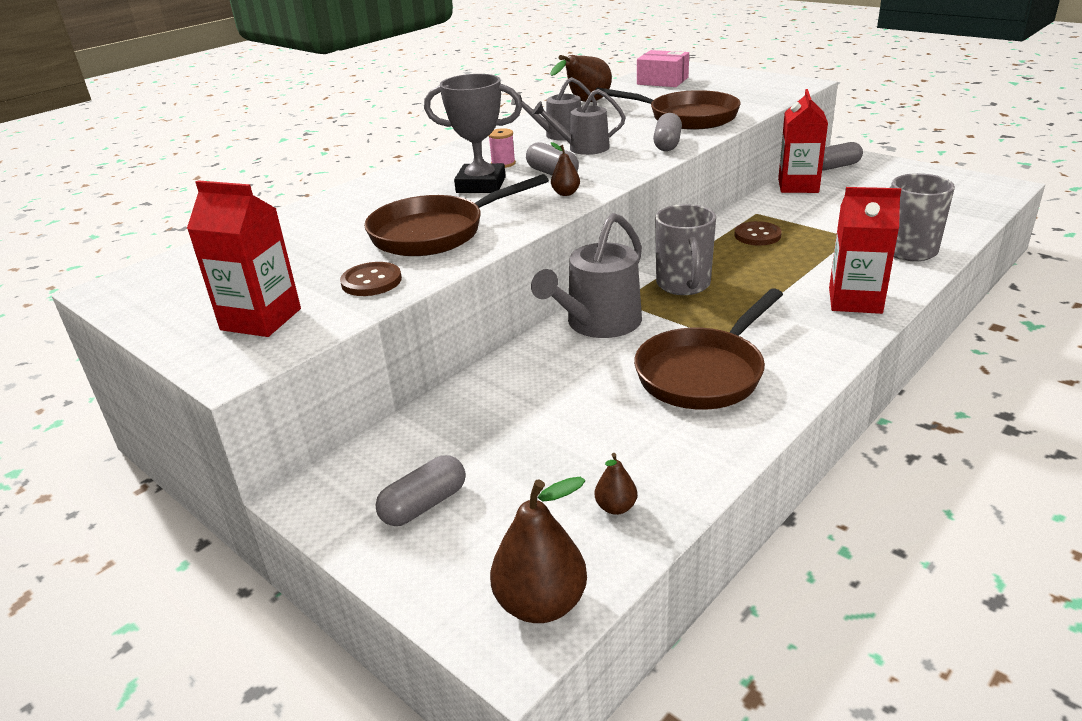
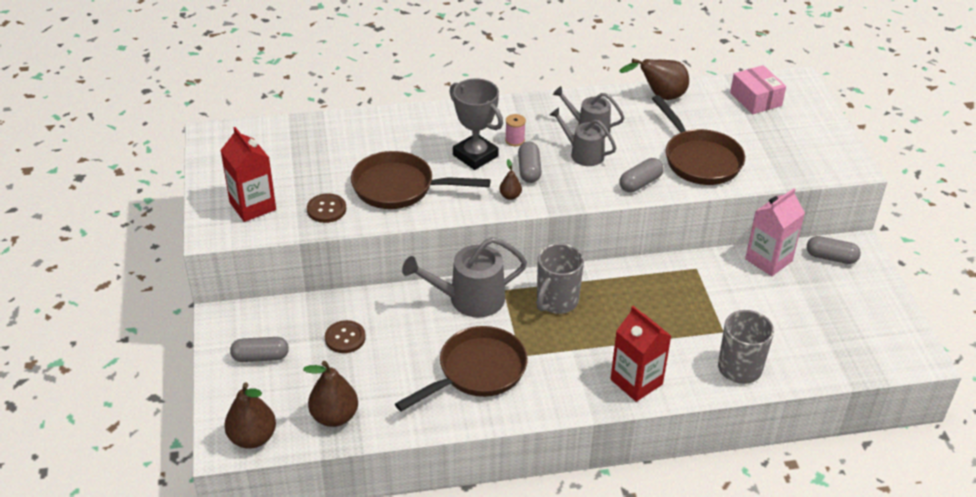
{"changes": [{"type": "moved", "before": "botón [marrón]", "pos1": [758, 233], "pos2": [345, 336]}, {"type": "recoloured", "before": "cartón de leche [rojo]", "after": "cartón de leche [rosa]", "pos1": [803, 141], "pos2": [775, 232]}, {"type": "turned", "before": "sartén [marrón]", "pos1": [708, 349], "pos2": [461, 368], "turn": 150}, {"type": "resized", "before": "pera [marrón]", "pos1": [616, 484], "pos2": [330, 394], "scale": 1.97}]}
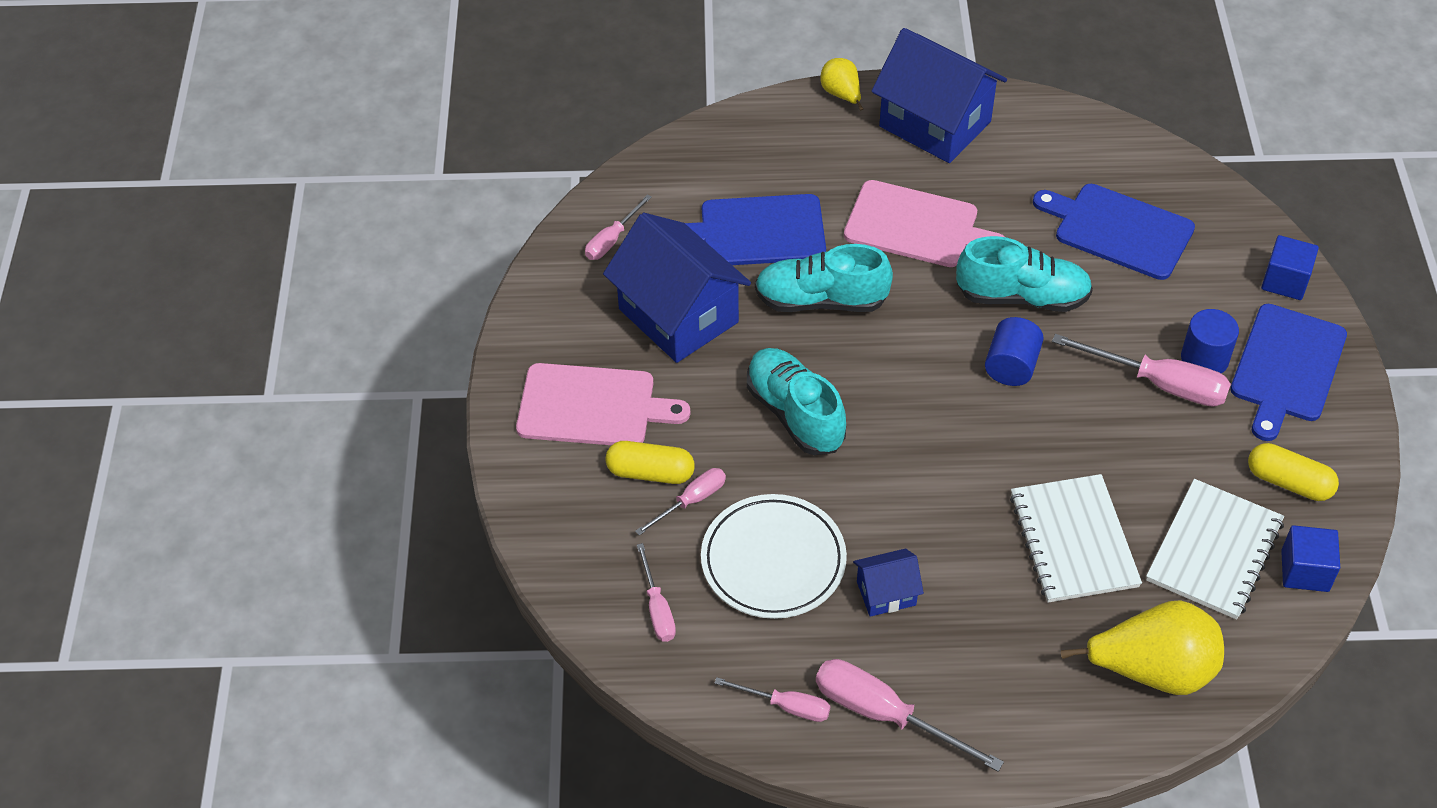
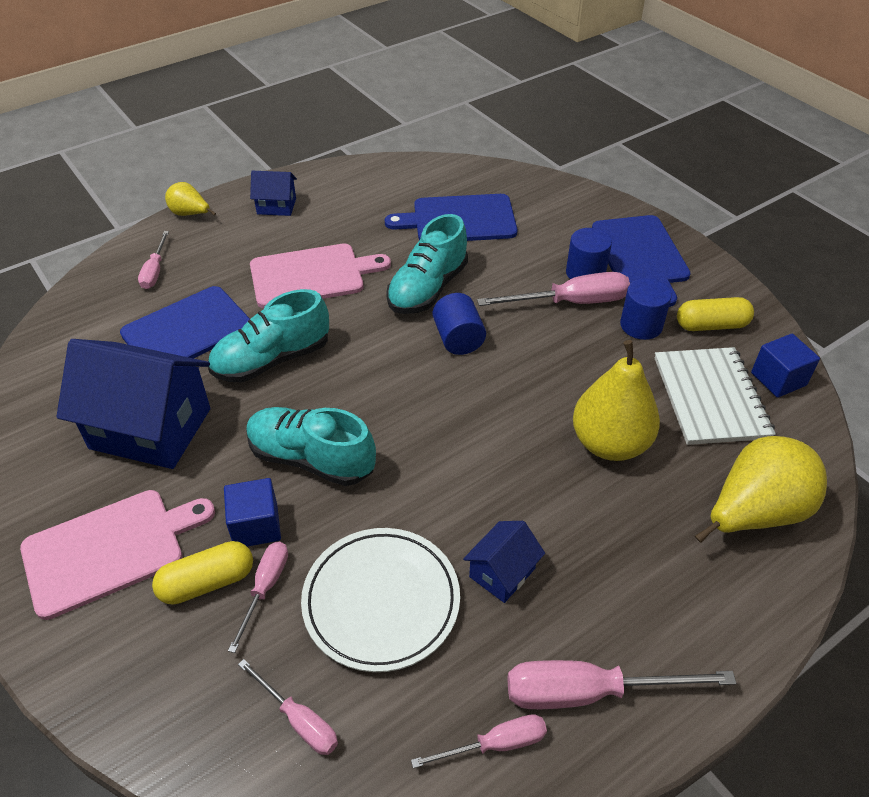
{"changes": [{"type": "added", "after": "cilindro [azul]", "pos2": [646, 309]}, {"type": "moved", "before": "destornillador [rosa]", "pos1": [618, 227], "pos2": [153, 260]}, {"type": "moved", "before": "cubo [azul]", "pos1": [1290, 267], "pos2": [252, 512]}, {"type": "replaced", "before": "cuaderno [blanco]", "after": "pera [amarillo]", "pos1": [1076, 538], "pos2": [616, 400]}, {"type": "turned", "before": "zapato [turquesa]", "pos1": [1024, 274], "pos2": [427, 264], "turn": 150}, {"type": "resized", "before": "casa [azul]", "pos1": [939, 95], "pos2": [273, 193], "scale": 0.48}]}
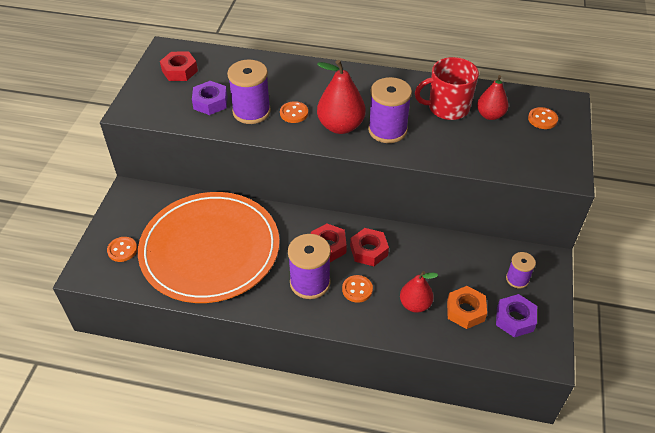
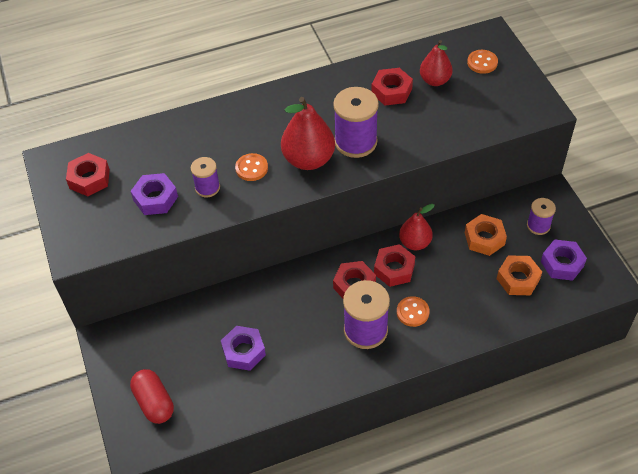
{"changes": [{"type": "added", "after": "tuerca [naranja]", "pos2": [486, 235]}, {"type": "moved", "before": "pera [rojo]", "pos1": [419, 292], "pos2": [416, 227]}, {"type": "replaced", "before": "botón [naranja]", "after": "cápsula [rojo]", "pos1": [122, 249], "pos2": [152, 396]}, {"type": "replaced", "before": "plato [naranja]", "after": "tuerca [morado]", "pos1": [208, 247], "pos2": [243, 348]}, {"type": "replaced", "before": "taza [rojo]", "after": "tuerca [rojo]", "pos1": [447, 88], "pos2": [392, 87]}, {"type": "resized", "before": "carrete [morado]", "pos1": [249, 92], "pos2": [205, 177], "scale": 0.57}]}
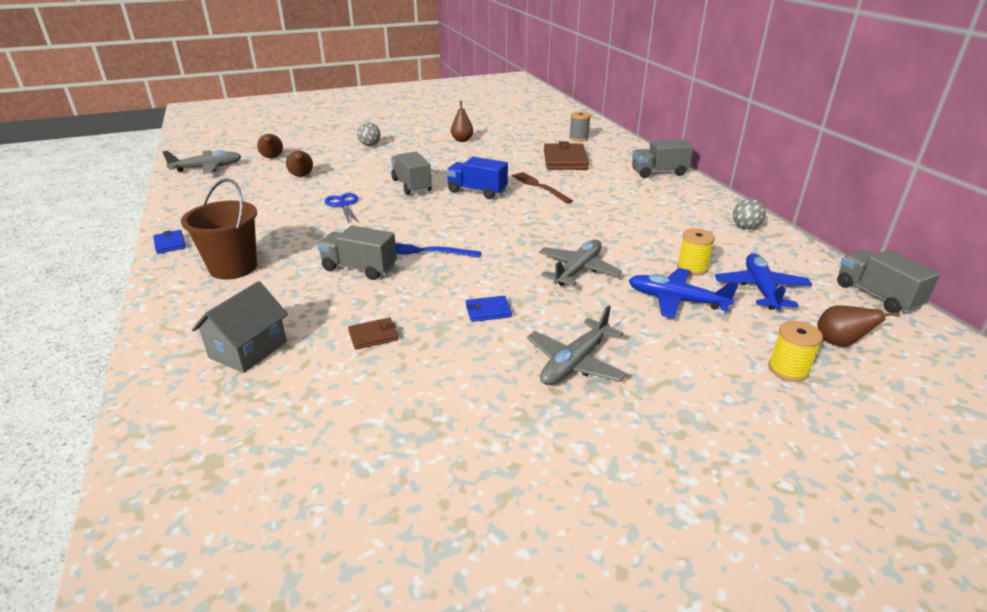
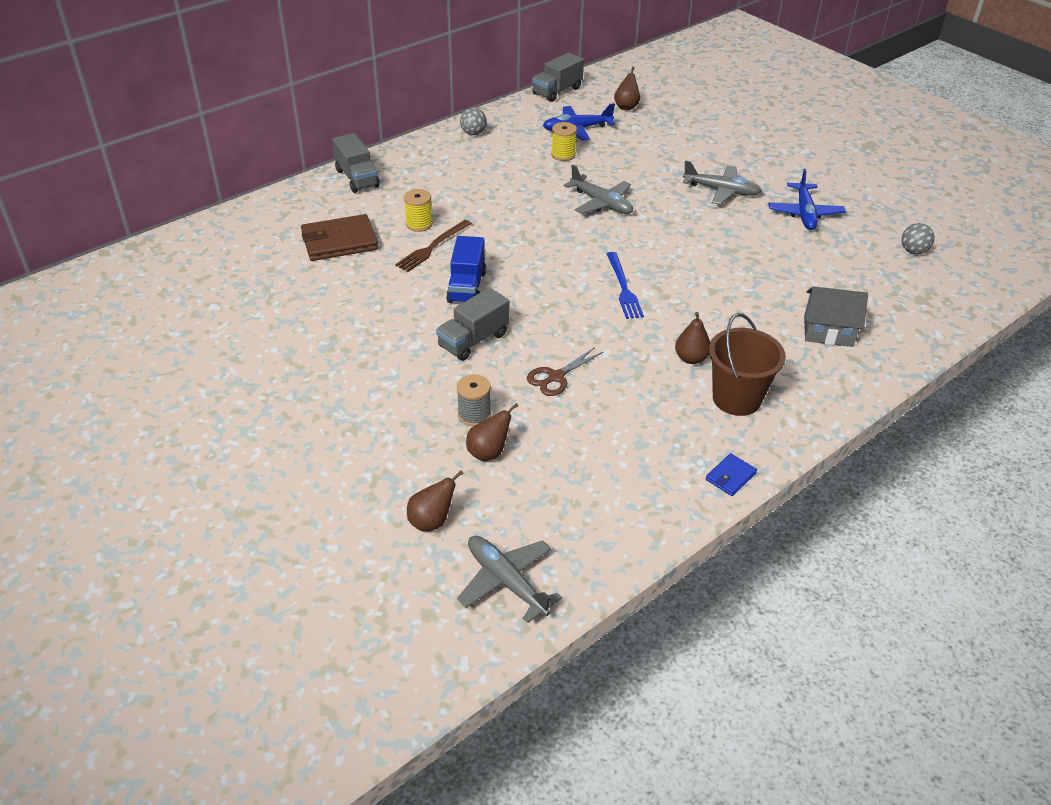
{"changes": [{"type": "removed", "before": "camión [gris]", "pos1": [357, 252]}, {"type": "removed", "before": "cartera [marrón]", "pos1": [373, 334]}, {"type": "removed", "before": "cartera [azul]", "pos1": [489, 309]}, {"type": "moved", "before": "pelota [gris]", "pos1": [369, 134], "pos2": [918, 238]}, {"type": "moved", "before": "pera [marrón]", "pos1": [462, 121], "pos2": [692, 338]}, {"type": "moved", "before": "carrete [gris]", "pos1": [580, 126], "pos2": [474, 400]}, {"type": "moved", "before": "avión [azul]", "pos1": [683, 293], "pos2": [807, 199]}, {"type": "moved", "before": "carrete [amarillo]", "pos1": [795, 351], "pos2": [418, 210]}, {"type": "recoloured", "before": "tijeras [azul]", "after": "tijeras [marrón]", "pos1": [342, 208], "pos2": [565, 371]}, {"type": "turned", "before": "avión [gris]", "pos1": [580, 263], "pos2": [598, 189], "turn": -150}]}
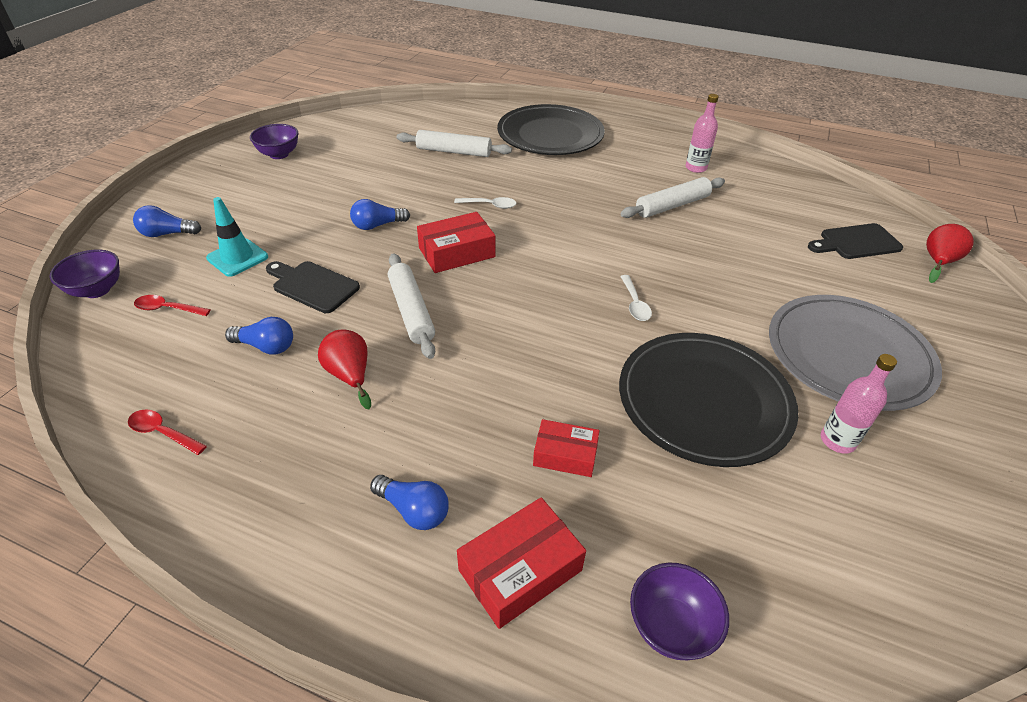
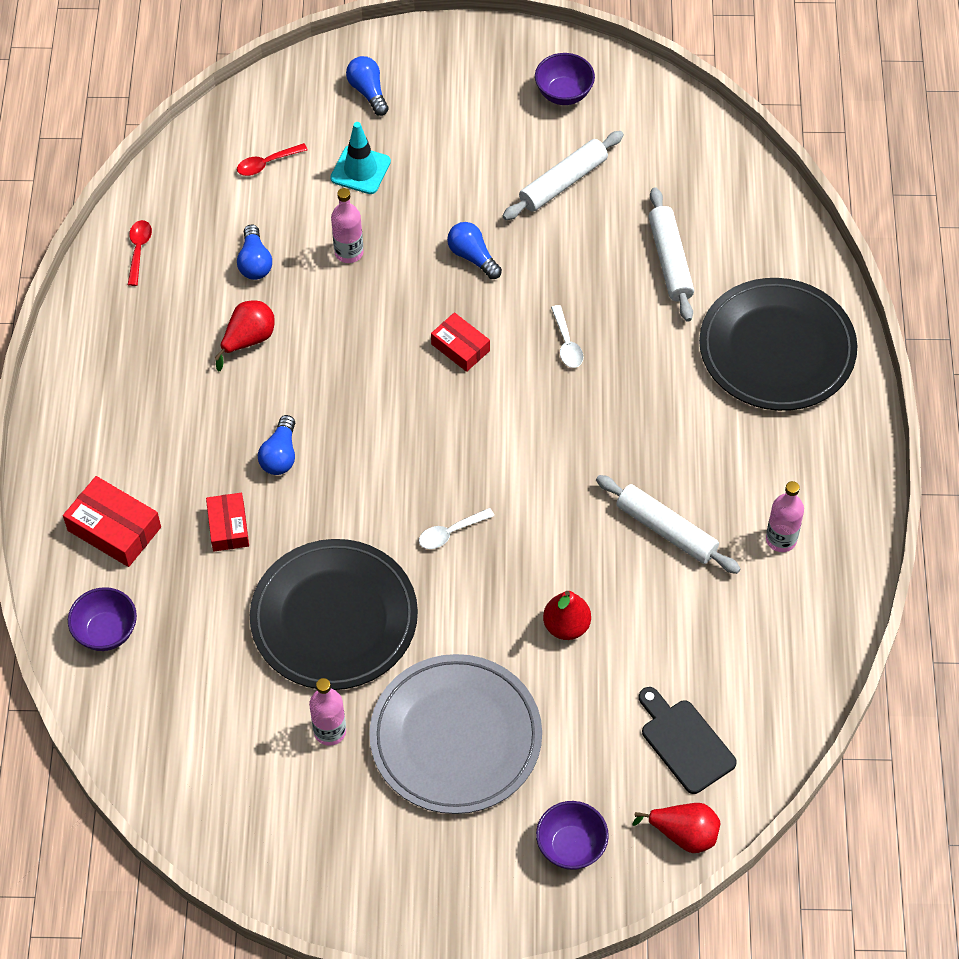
{"changes": [{"type": "added", "after": "pera [rojo]", "pos2": [567, 615]}, {"type": "moved", "before": "cuenco [morado]", "pos1": [85, 273], "pos2": [572, 835]}, {"type": "moved", "before": "bombilla [azul]", "pos1": [409, 502], "pos2": [276, 445]}, {"type": "moved", "before": "rodillo [blanco]", "pos1": [411, 306], "pos2": [563, 175]}, {"type": "replaced", "before": "tabla de cortar [negro]", "after": "botella [rosa]", "pos1": [313, 287], "pos2": [347, 225]}, {"type": "turned", "before": "cuchara [rojo]", "pos1": [172, 305], "pos2": [272, 159], "turn": -105}, {"type": "resized", "before": "caja [rojo]", "pos1": [456, 242], "pos2": [460, 342], "scale": 0.66}]}
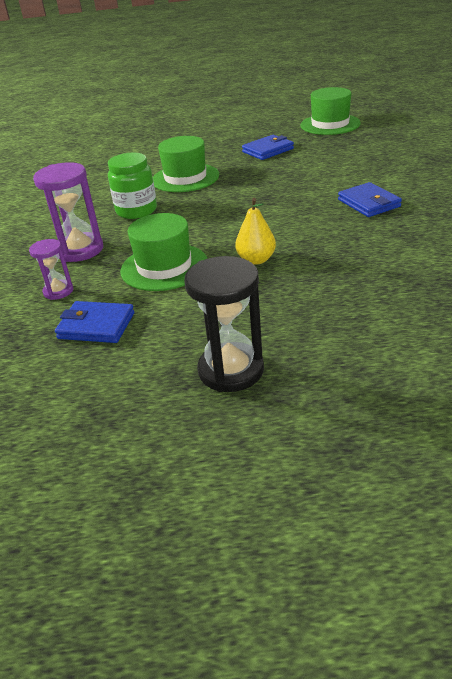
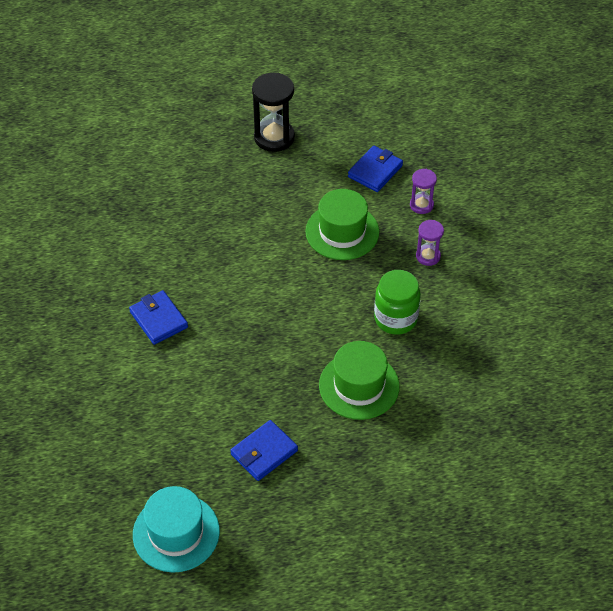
{"changes": [{"type": "removed", "before": "pera [amarillo]", "pos1": [255, 231]}, {"type": "recoloured", "before": "sombrero [verde]", "after": "sombrero [turquesa]", "pos1": [330, 111], "pos2": [176, 529]}, {"type": "turned", "before": "cartera [azul]", "pos1": [94, 322], "pos2": [375, 169], "turn": -60}, {"type": "resized", "before": "reloj de arena [morado]", "pos1": [68, 212], "pos2": [430, 243], "scale": 0.57}]}
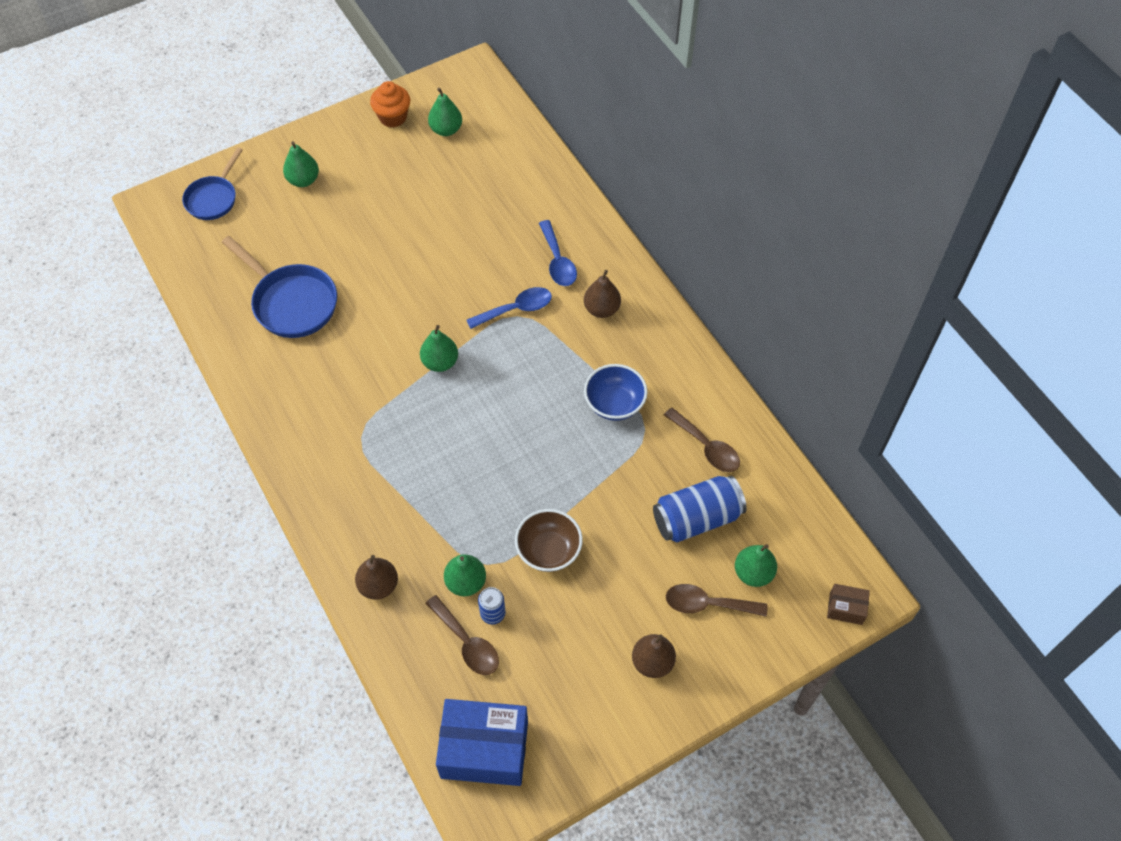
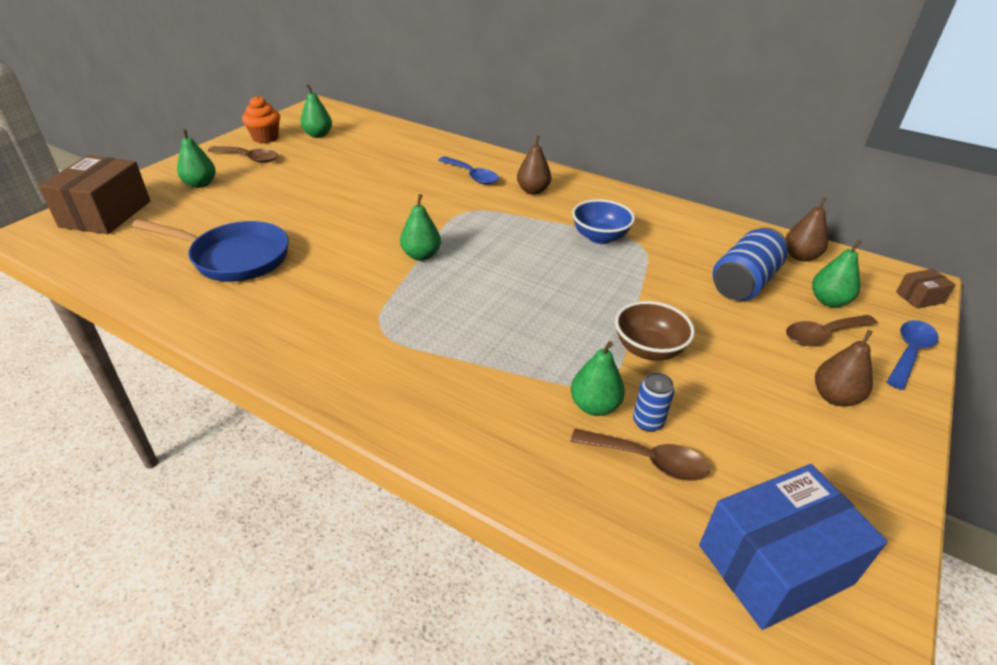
{"changes": [{"type": "moved", "before": "pera [marrón]", "pos1": [376, 577], "pos2": [806, 229]}, {"type": "moved", "before": "cuchara [azul]", "pos1": [509, 308], "pos2": [913, 355]}, {"type": "moved", "before": "cuchara [marrón]", "pos1": [702, 439], "pos2": [243, 154]}, {"type": "replaced", "before": "sartén [azul]", "after": "caja [marrón]", "pos1": [212, 183], "pos2": [94, 194]}]}
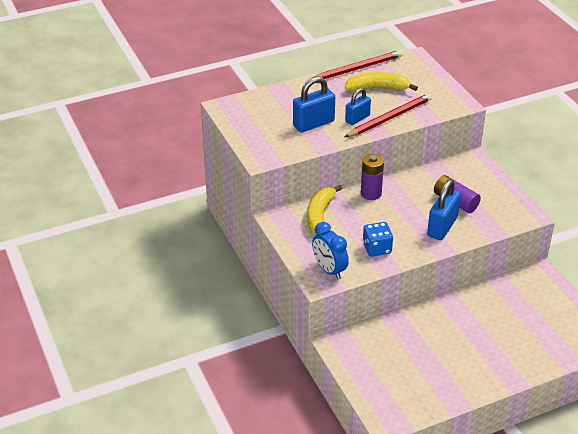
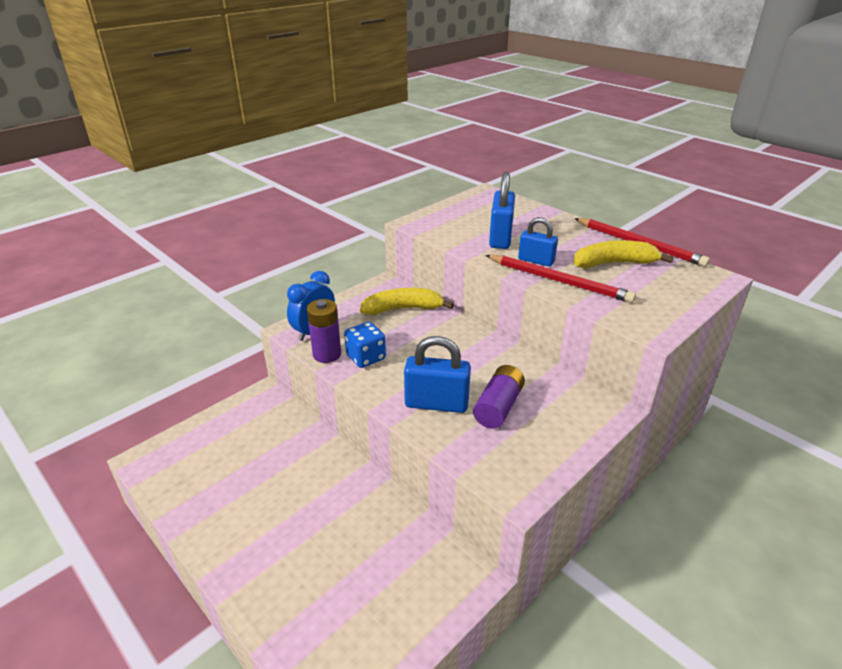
{"changes": [{"type": "moved", "before": "pila [morado]", "pos1": [372, 177], "pos2": [324, 331]}, {"type": "turned", "before": "candado [azul]", "pos1": [314, 104], "pos2": [502, 210], "turn": 60}, {"type": "turned", "before": "plátano [amarillo]", "pos1": [381, 82], "pos2": [624, 254], "turn": -75}]}
